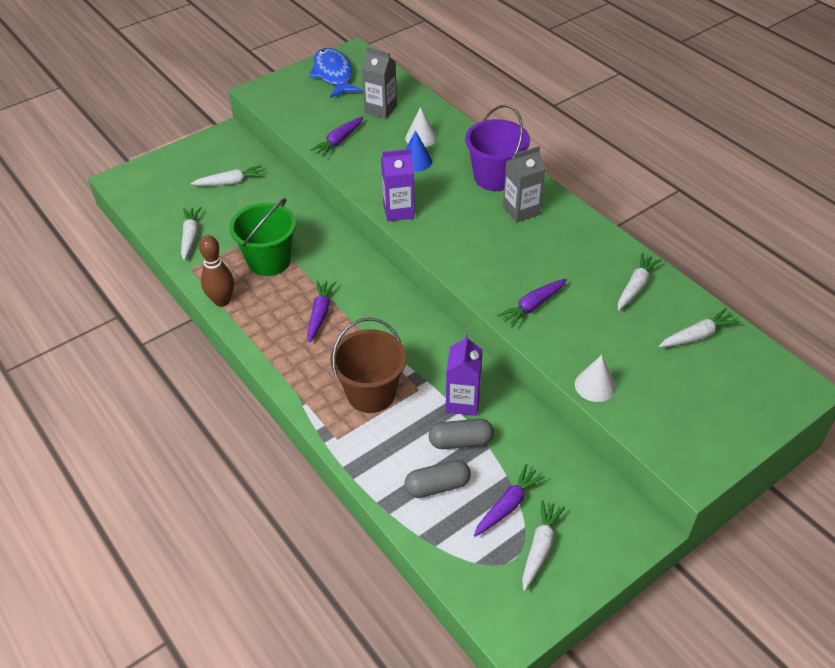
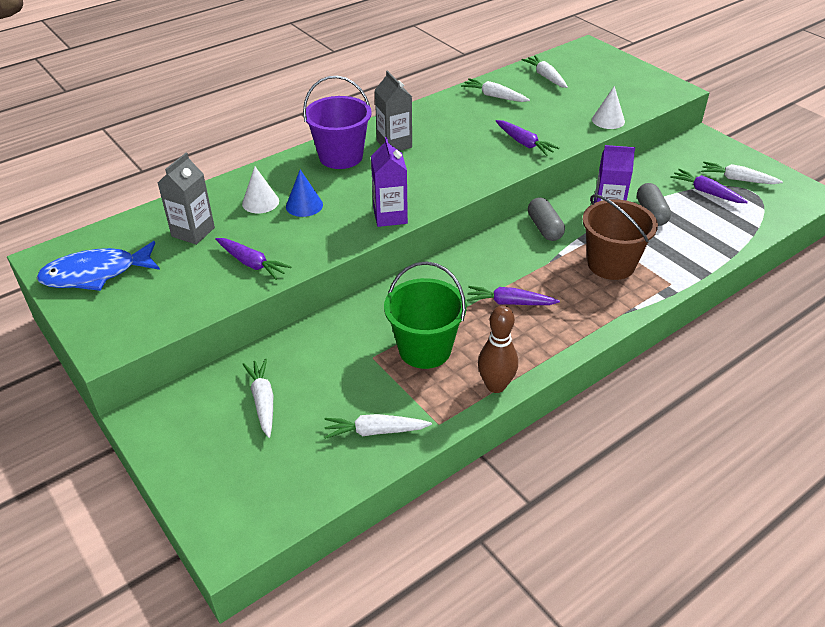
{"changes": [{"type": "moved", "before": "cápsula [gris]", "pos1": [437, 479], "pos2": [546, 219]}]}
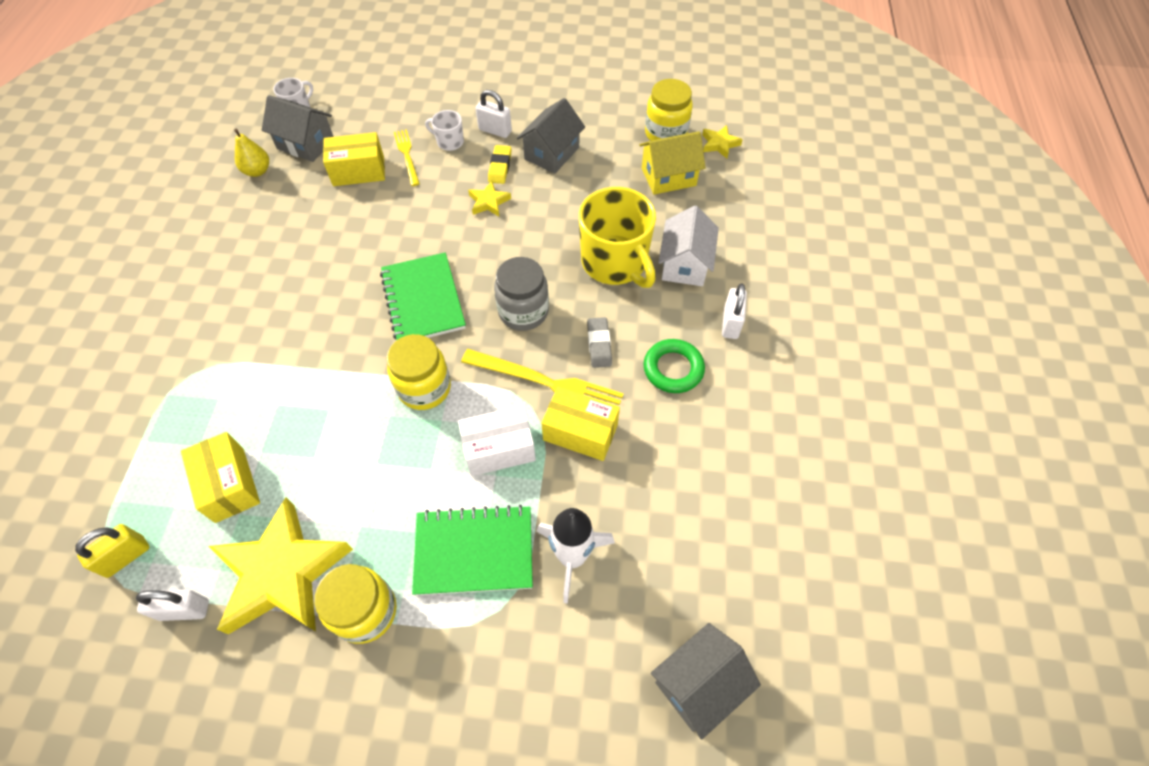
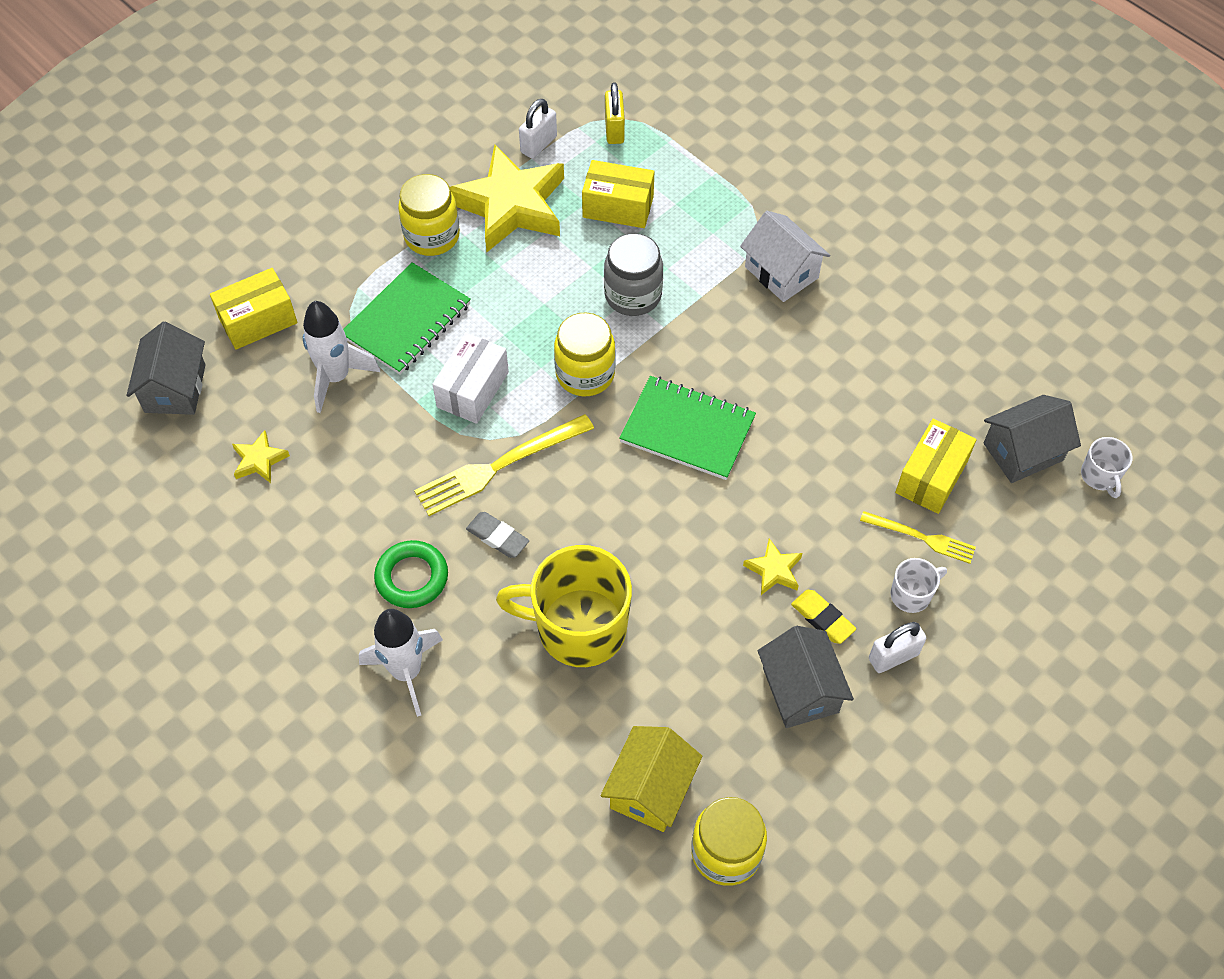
{"changes": [{"type": "removed", "before": "pera [amarillo]", "pos1": [251, 153]}, {"type": "moved", "before": "tarro [gris]", "pos1": [521, 294], "pos2": [633, 274]}, {"type": "moved", "before": "caja [amarillo]", "pos1": [580, 424], "pos2": [253, 309]}, {"type": "moved", "before": "casa [blanco]", "pos1": [688, 245], "pos2": [785, 256]}, {"type": "moved", "before": "estrella [amarillo]", "pos1": [722, 142], "pos2": [261, 456]}, {"type": "replaced", "before": "candado [blanco]", "after": "cohete [blanco]", "pos1": [734, 311], "pos2": [401, 663]}]}
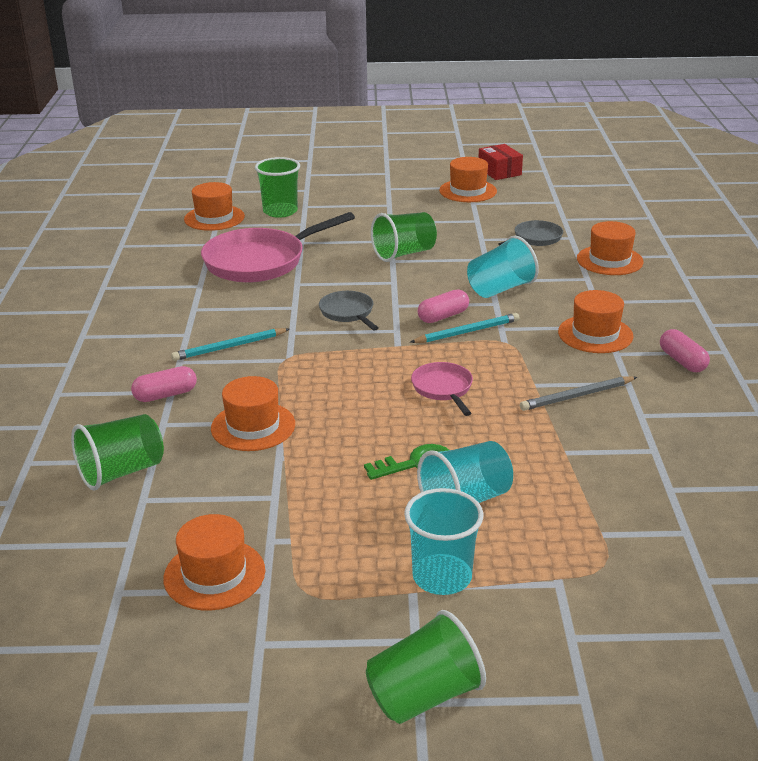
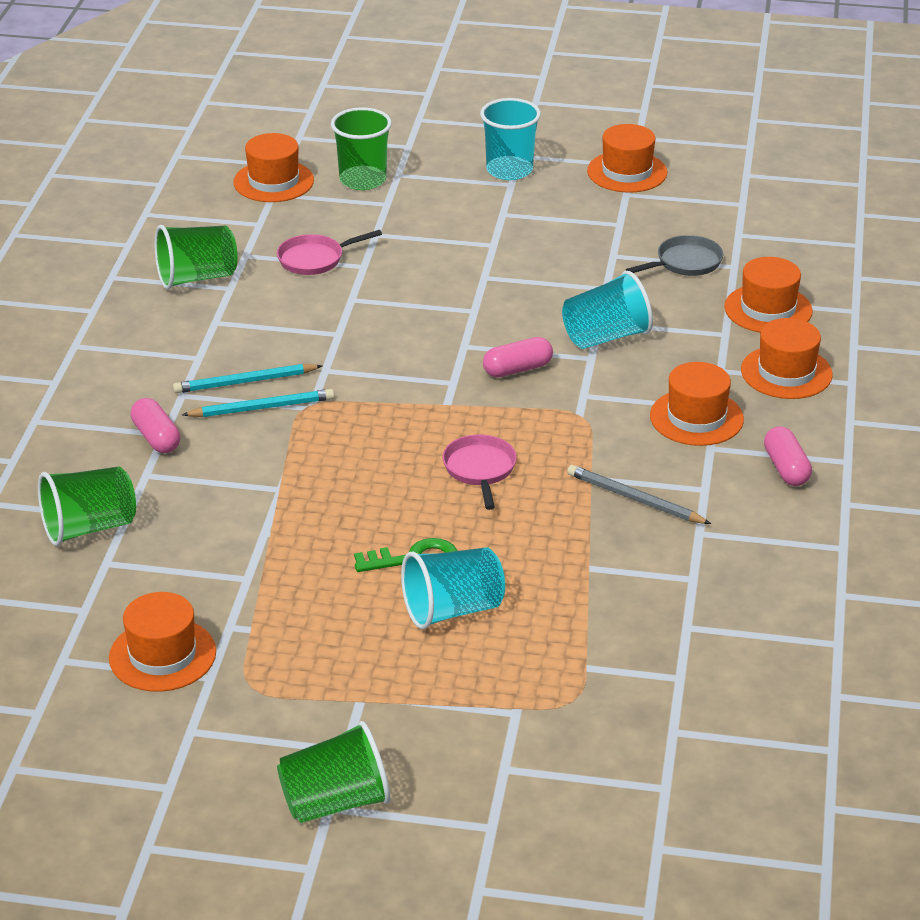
{"changes": [{"type": "removed", "before": "sartén [gris]", "pos1": [348, 311]}, {"type": "removed", "before": "caja [rojo]", "pos1": [501, 162]}, {"type": "moved", "before": "sombrero [naranja]", "pos1": [253, 413], "pos2": [787, 358]}, {"type": "moved", "before": "vaso [verde]", "pos1": [404, 237], "pos2": [196, 257]}, {"type": "moved", "before": "vaso [turquesa]", "pos1": [444, 541], "pos2": [510, 139]}, {"type": "moved", "before": "lápiz [turquesa]", "pos1": [465, 328], "pos2": [258, 403]}, {"type": "turned", "before": "cápsula [rosa]", "pos1": [164, 384], "pos2": [155, 425], "turn": 75}, {"type": "turned", "before": "lápiz [gris]", "pos1": [578, 393], "pos2": [639, 494], "turn": 45}, {"type": "resized", "before": "sartén [rosa]", "pos1": [278, 247], "pos2": [329, 252], "scale": 0.5}]}
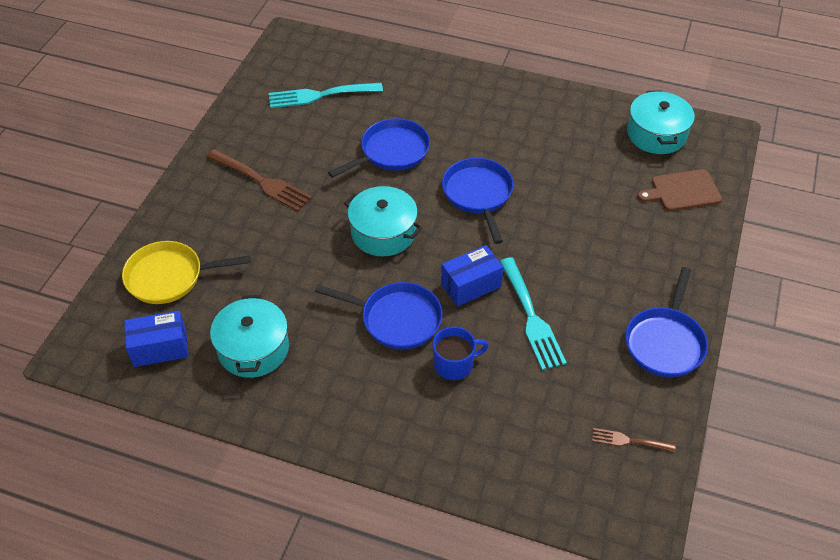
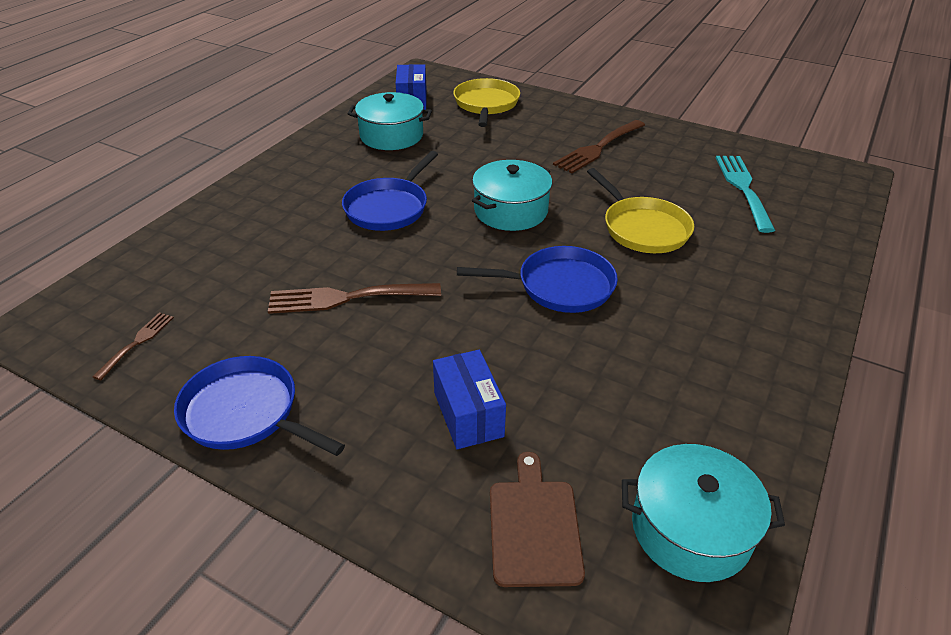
{"changes": [{"type": "removed", "before": "taza [azul]", "pos1": [461, 353]}, {"type": "moved", "before": "caja [azul]", "pos1": [472, 275], "pos2": [469, 399]}, {"type": "recoloured", "before": "sartén [azul]", "after": "sartén [amarillo]", "pos1": [379, 148], "pos2": [640, 210]}, {"type": "recoloured", "before": "tenedor [turquesa]", "after": "tenedor [marrón]", "pos1": [533, 313], "pos2": [354, 298]}]}
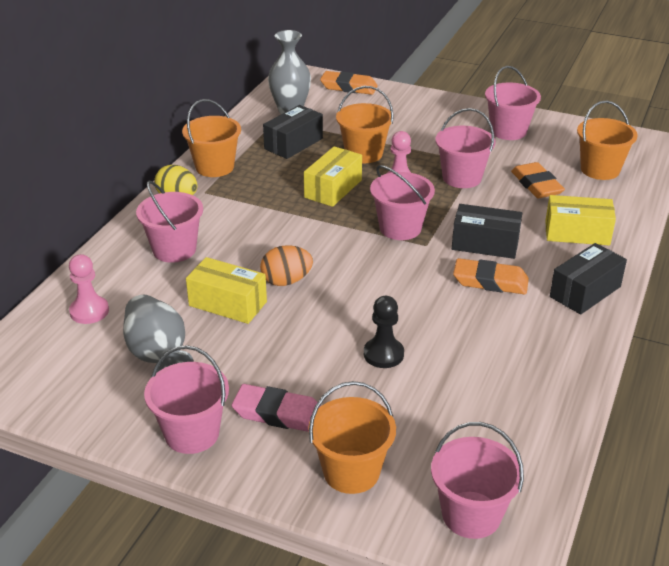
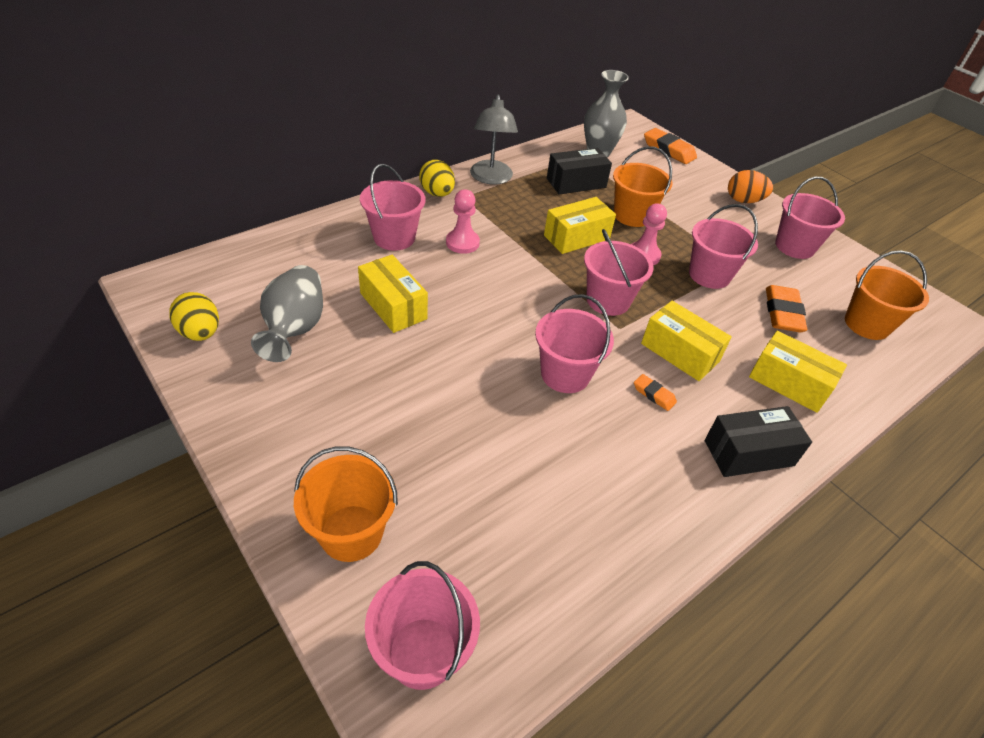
{"changes": [{"type": "removed", "before": "goma de borrar [rosa]", "pos1": [276, 408]}, {"type": "removed", "before": "peón [negro]", "pos1": [384, 332]}, {"type": "added", "after": "huevo [amarillo]", "pos2": [194, 316]}, {"type": "moved", "before": "peón [rosa]", "pos1": [89, 289], "pos2": [463, 221]}, {"type": "moved", "before": "balde [rosa]", "pos1": [186, 399], "pos2": [574, 343]}, {"type": "moved", "before": "huevo [naranja]", "pos1": [286, 265], "pos2": [750, 186]}, {"type": "replaced", "before": "balde [naranja]", "after": "lámpara [gris]", "pos1": [211, 138], "pos2": [494, 139]}, {"type": "recoloured", "before": "caja [negro]", "after": "caja [amarillo]", "pos1": [487, 231], "pos2": [686, 341]}, {"type": "resized", "before": "goma de borrar [naranja]", "pos1": [491, 276], "pos2": [655, 392], "scale": 0.53}]}
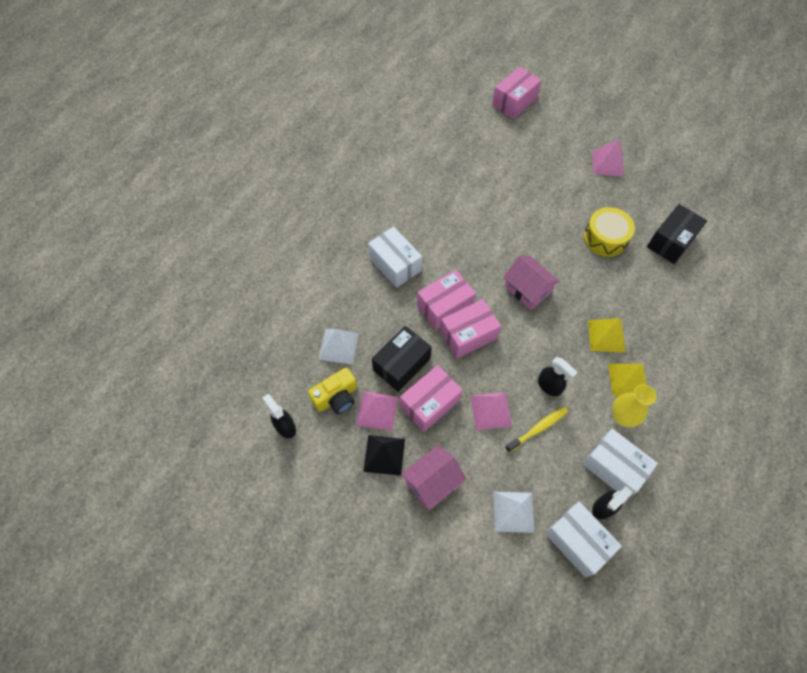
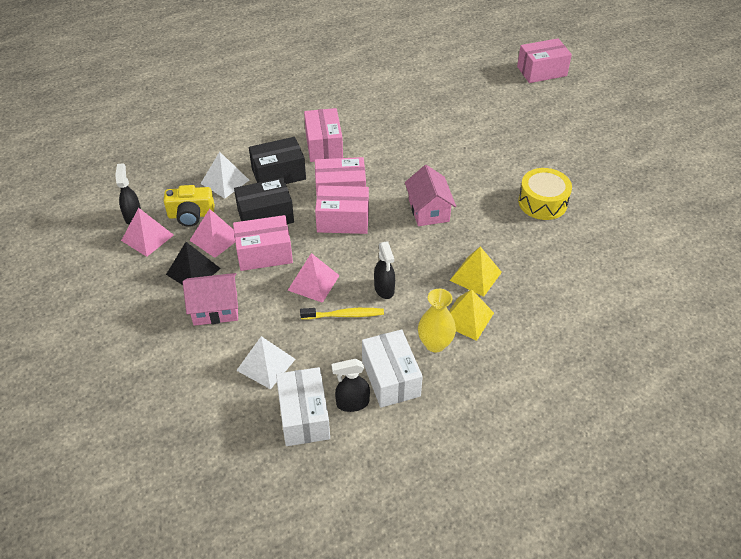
{"changes": [{"type": "moved", "before": "pirámide [rosa]", "pos1": [608, 158], "pos2": [147, 232]}, {"type": "moved", "before": "caja [negro]", "pos1": [677, 234], "pos2": [277, 160]}, {"type": "recoloured", "before": "caja [blanco]", "after": "caja [rosa]", "pos1": [395, 257], "pos2": [323, 135]}]}
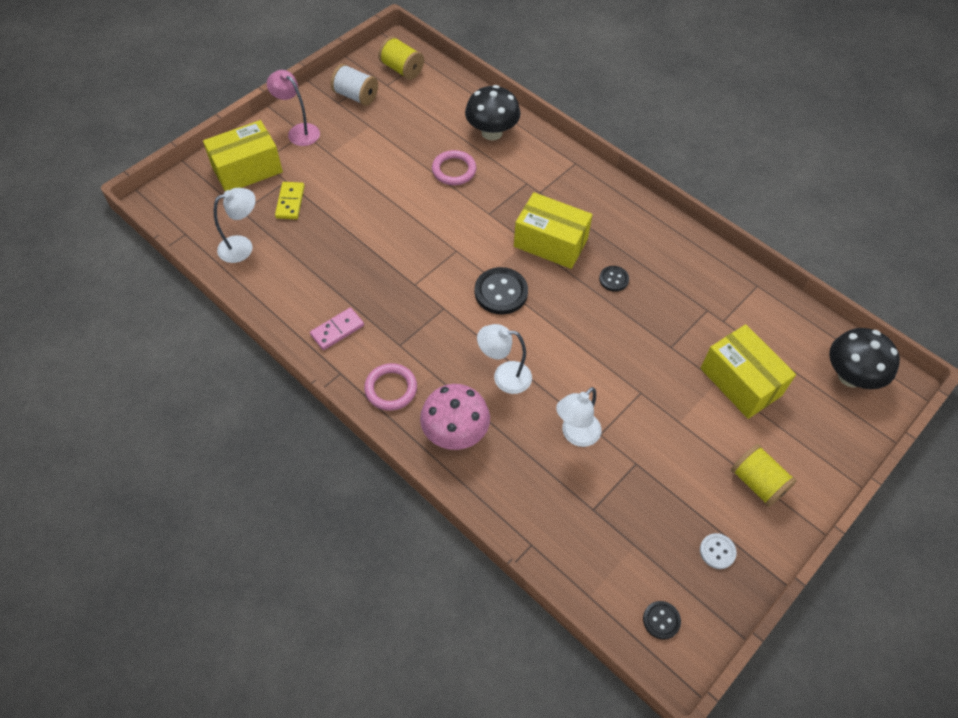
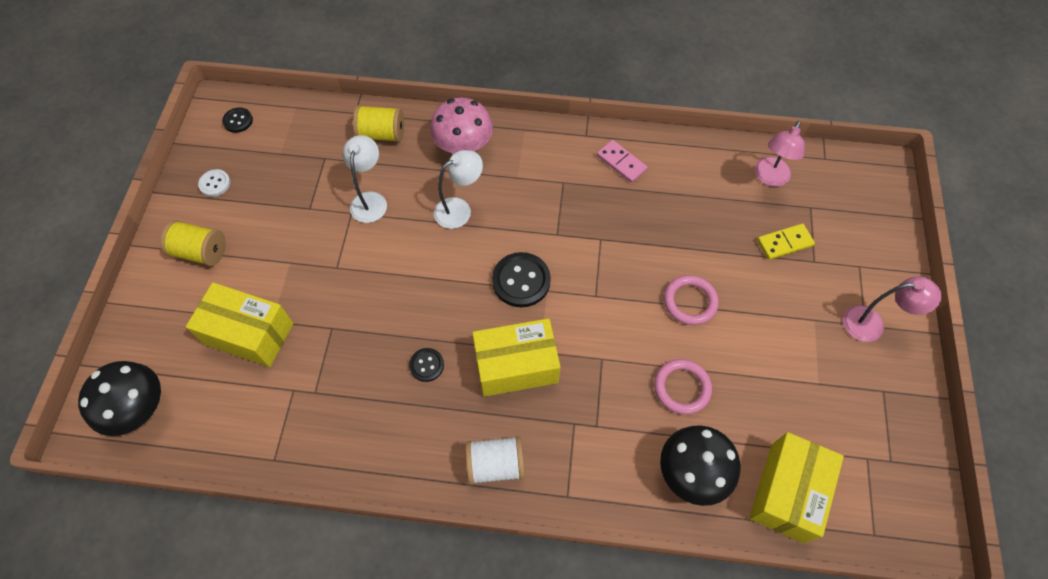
{"changes": [{"type": "moved", "before": "caja [amarillo]", "pos1": [243, 155], "pos2": [796, 487]}, {"type": "moved", "before": "carrete [blanco]", "pos1": [354, 85], "pos2": [495, 460]}, {"type": "moved", "before": "anillo [rosa]", "pos1": [390, 387], "pos2": [691, 300]}, {"type": "moved", "before": "carrete [amarillo]", "pos1": [401, 58], "pos2": [378, 123]}, {"type": "recoloured", "before": "lámpara [blanco]", "after": "lámpara [rosa]", "pos1": [235, 225], "pos2": [780, 154]}, {"type": "turned", "before": "ficha de dominó [amarillo]", "pos1": [290, 200], "pos2": [786, 241], "turn": -75}, {"type": "turned", "before": "ficha de dominó [rosa]", "pos1": [337, 329], "pos2": [622, 161], "turn": -60}]}
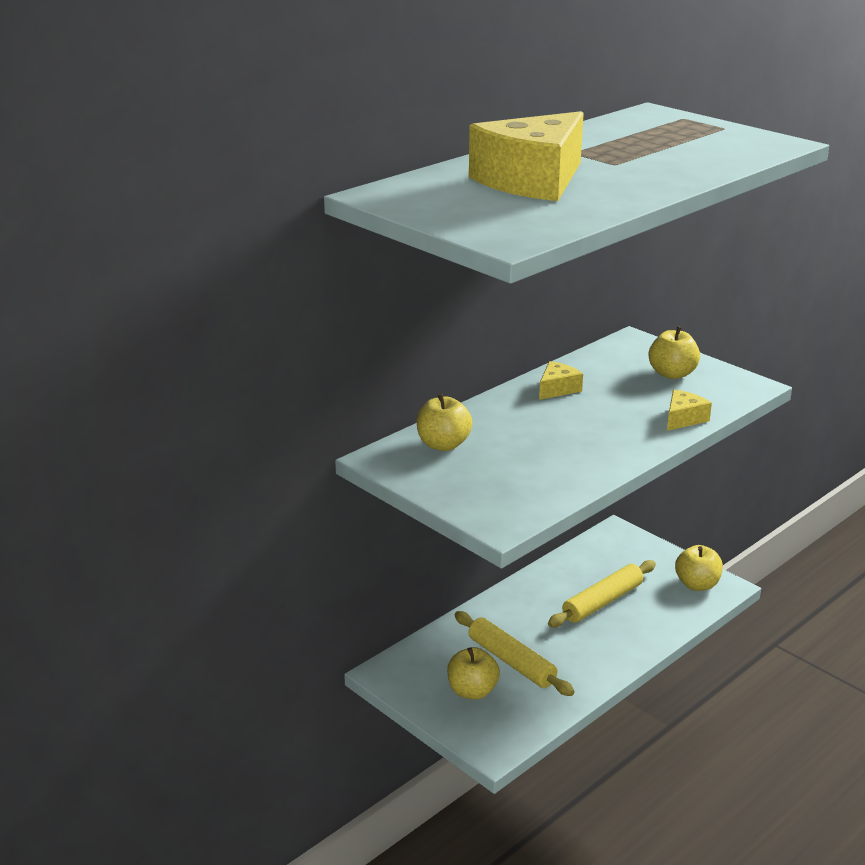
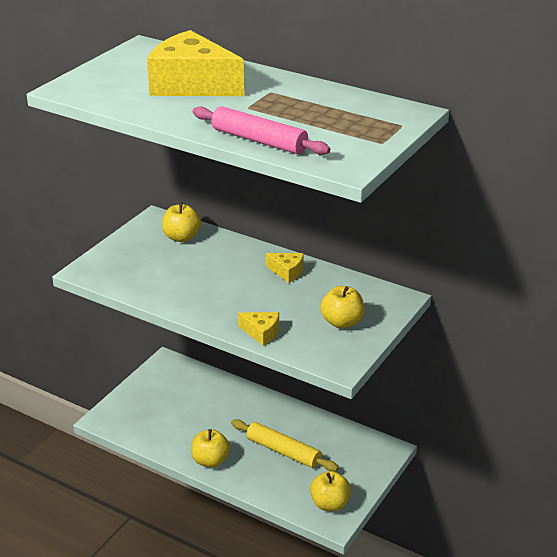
{"changes": [{"type": "removed", "before": "rodillo [amarillo]", "pos1": [515, 653]}, {"type": "added", "after": "rodillo [rosa]", "pos2": [261, 130]}, {"type": "moved", "before": "manzana [amarillo]", "pos1": [473, 673], "pos2": [210, 448]}]}
